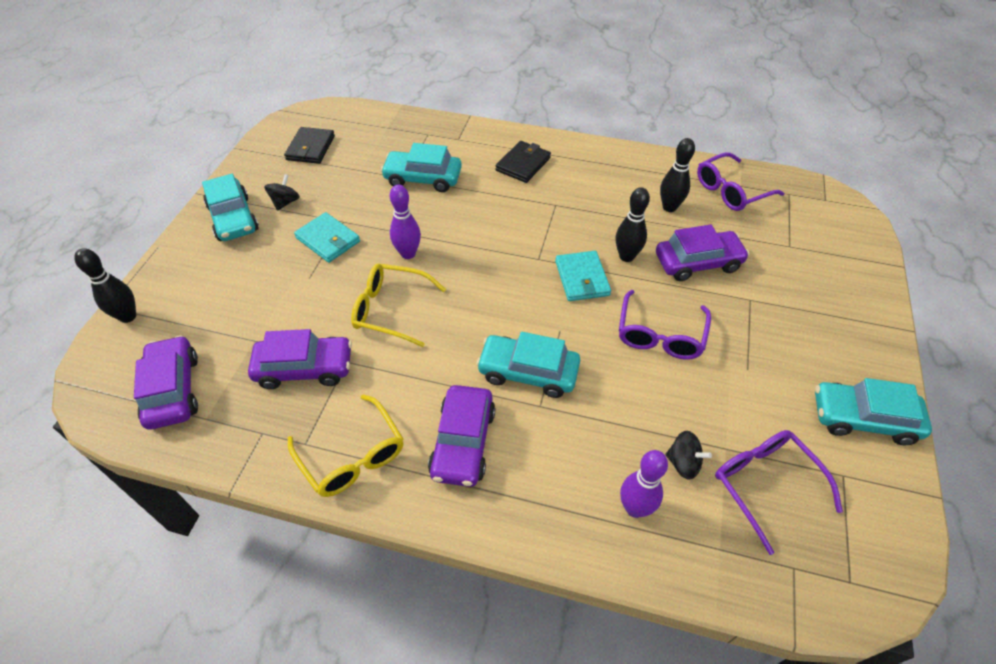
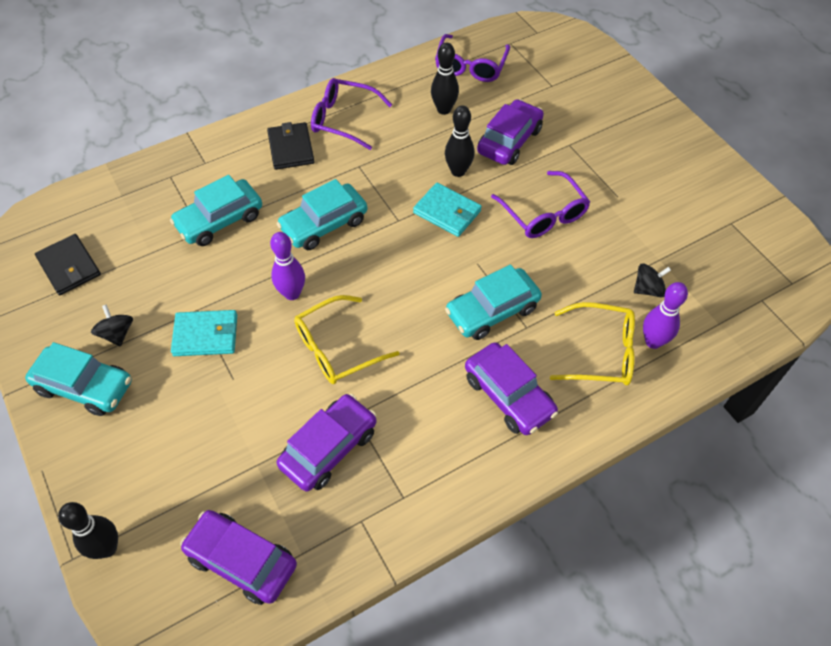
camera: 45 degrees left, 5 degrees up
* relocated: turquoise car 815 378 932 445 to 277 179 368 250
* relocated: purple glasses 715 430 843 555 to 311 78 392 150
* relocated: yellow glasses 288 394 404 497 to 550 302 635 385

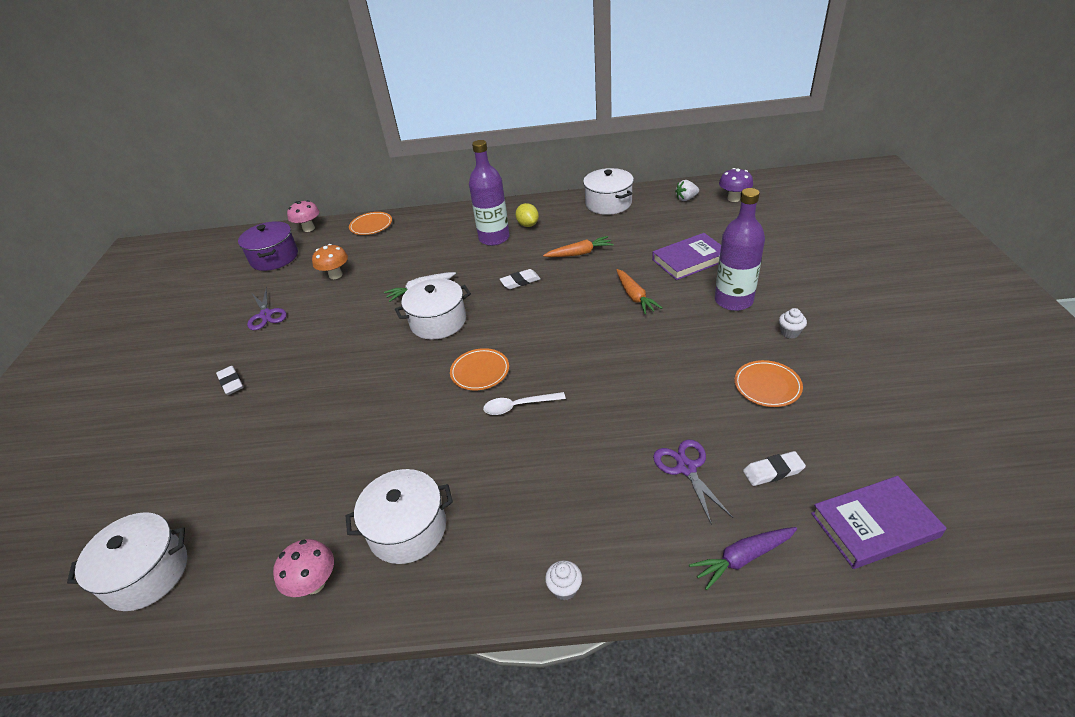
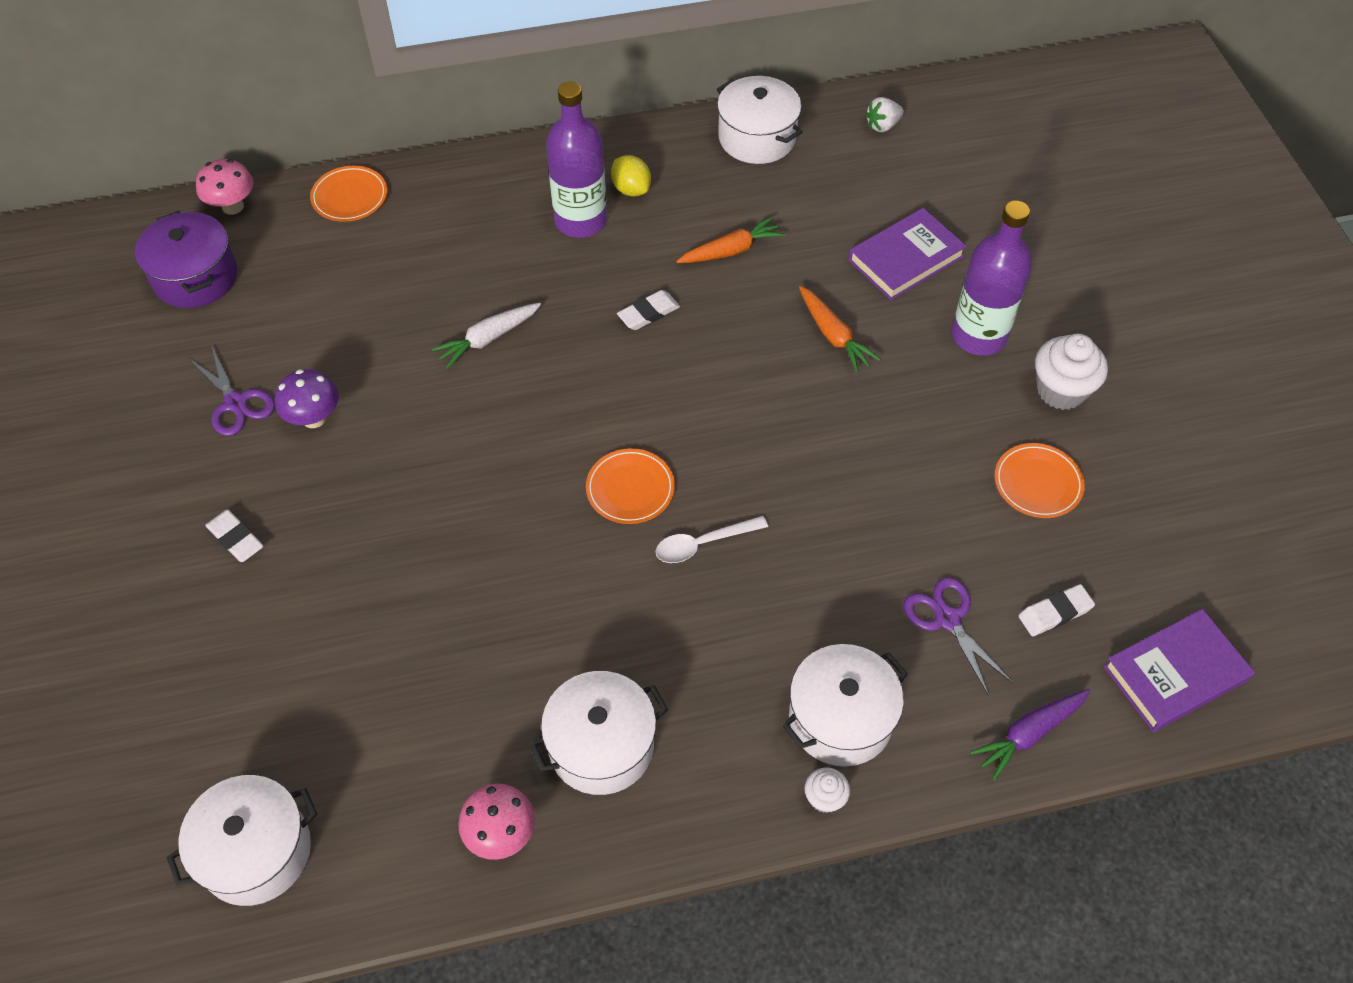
camera: 15 degrees left, 15 degrees up
* relocated: purple mushroom 719 168 753 202 to 275 369 339 428
* relocated: white pot 395 278 471 340 to 782 644 908 767
* size: white cupcake 779 308 807 339 = 1035 334 1108 410 x1.89
* missing: orange mushroom 312 244 348 279

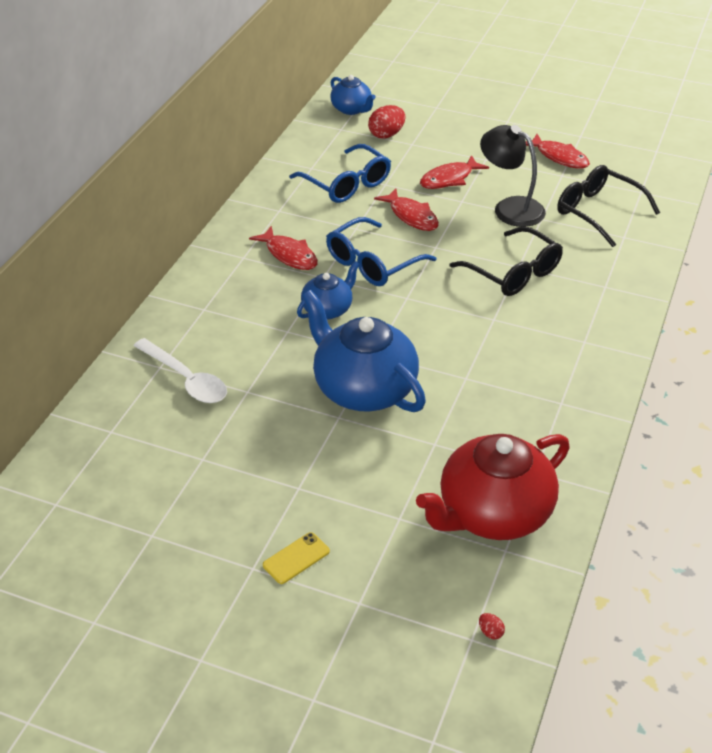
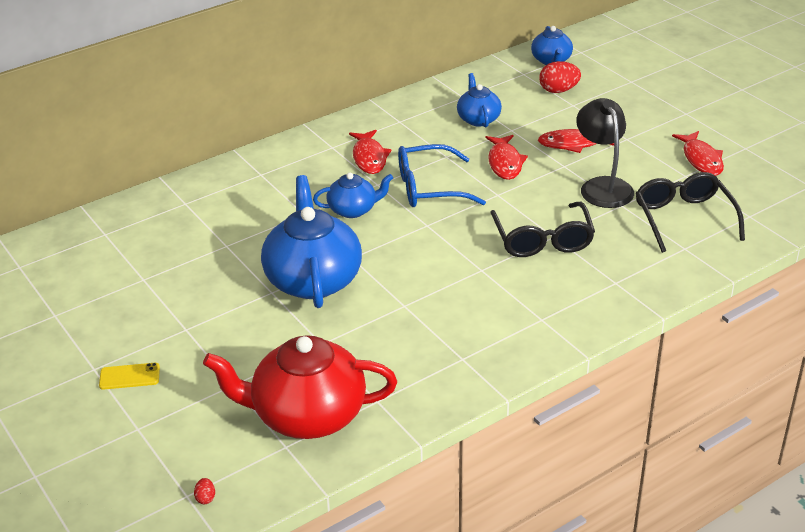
camera: 35 degrees right, 5 degrees down
* exchanged: blue glasses 289 144 391 203 to blue teapot 457 73 502 128
* missing: white spoon 134 338 227 403

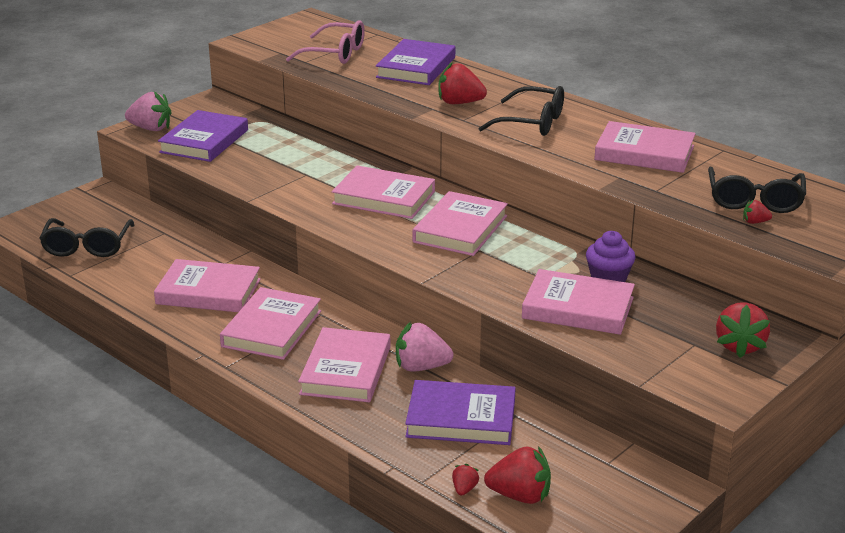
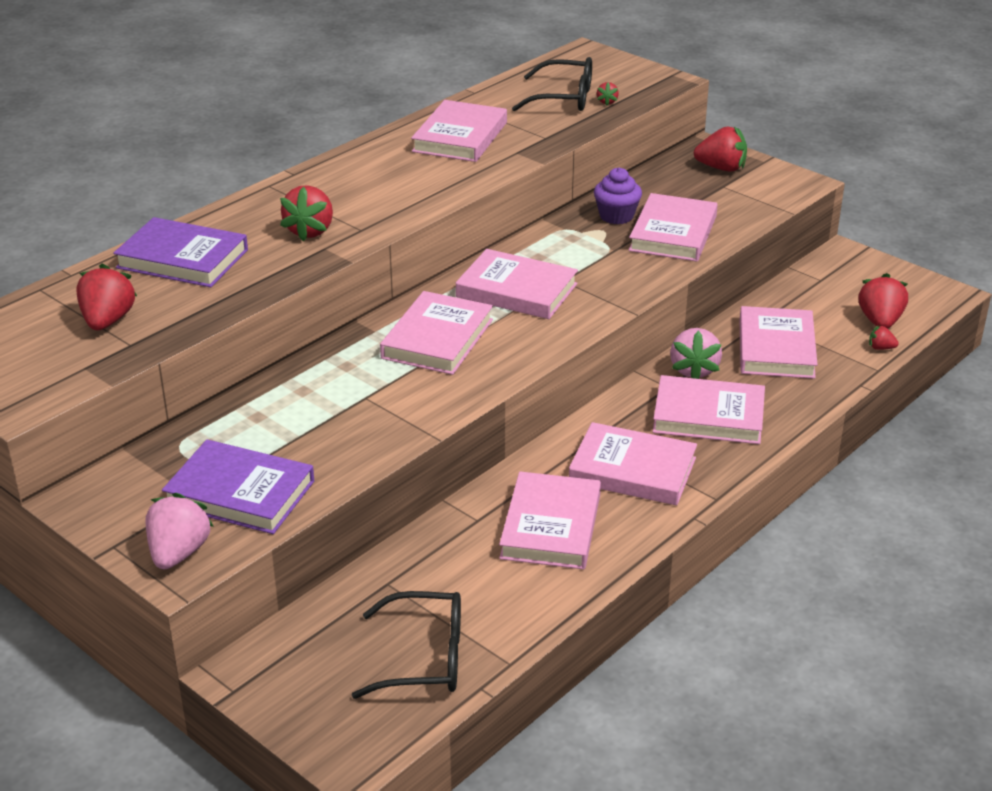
camera: 90 degrees left, 5 degrees up
* exchanged: pink glasses 286 20 365 64 to red strawberry 76 264 137 330
* colour: purple book 405 380 516 445 to pink book 739 306 818 379
* missing: black glasses 479 86 564 136

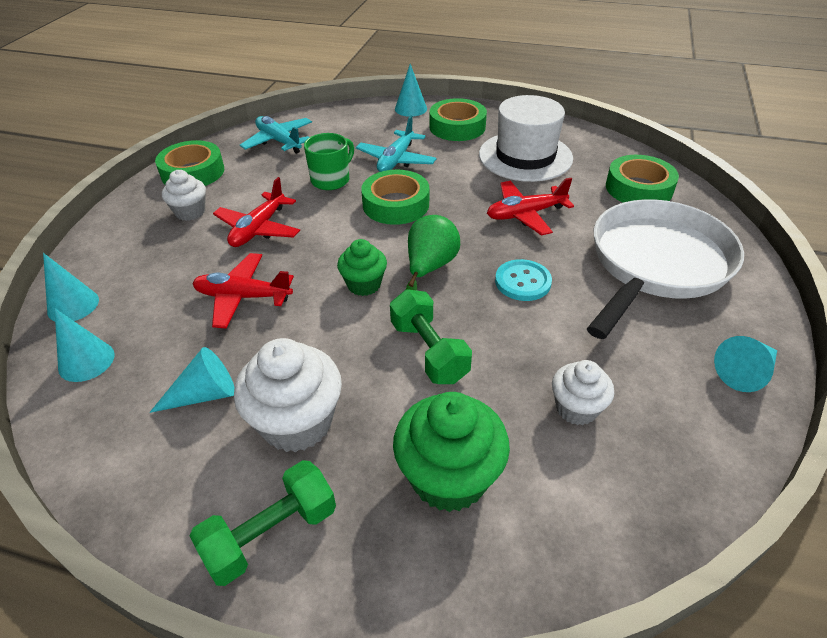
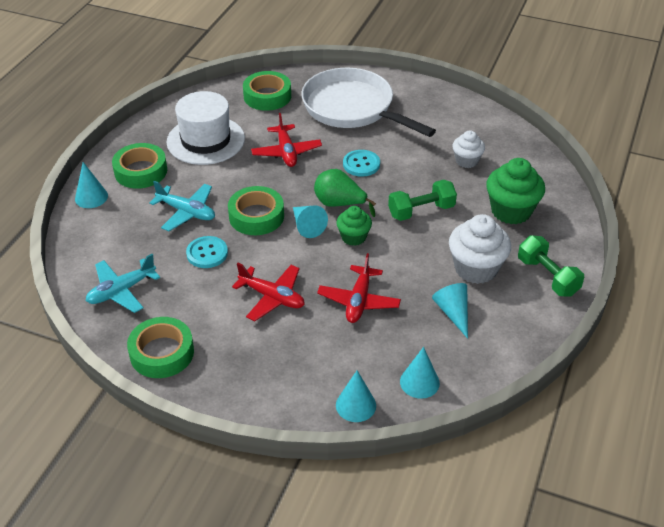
camera: 85 degrees left, 0 degrees up
* exchanged: green mug 304 133 354 190 to turquoise button 186 236 228 268
* relocated: turquoise cone 714 336 777 392 to 293 205 328 238
* missing: white cupcake 162 170 206 221

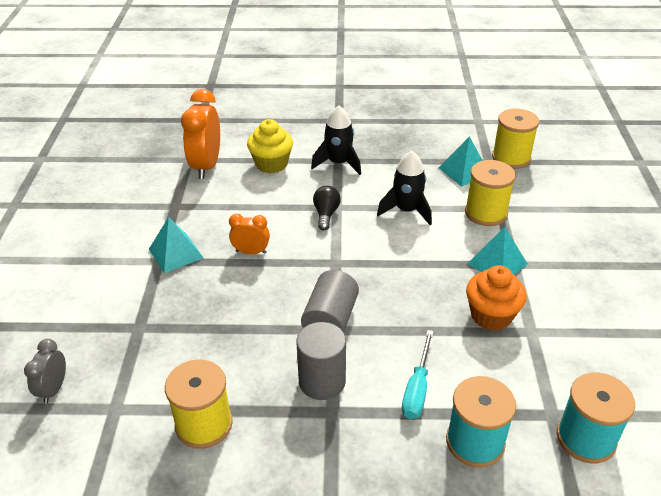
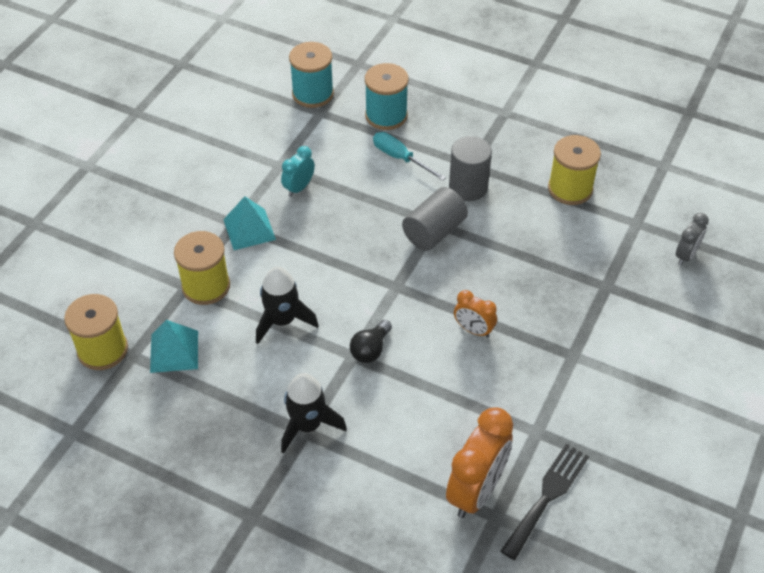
camera: 155 degrees left, 10 degrees up
* exchanged: orange cupcake 466 265 526 331 to turquoise clock 281 146 315 197
* spun: turquoise screwdriver 402 330 434 419 = 373 132 446 181 90 degrees counterclockwise
* appeared: black fork 501 444 589 560
* missing: turquoise pyramid 149 217 203 273
* missing: yellow cupcake 247 119 293 173

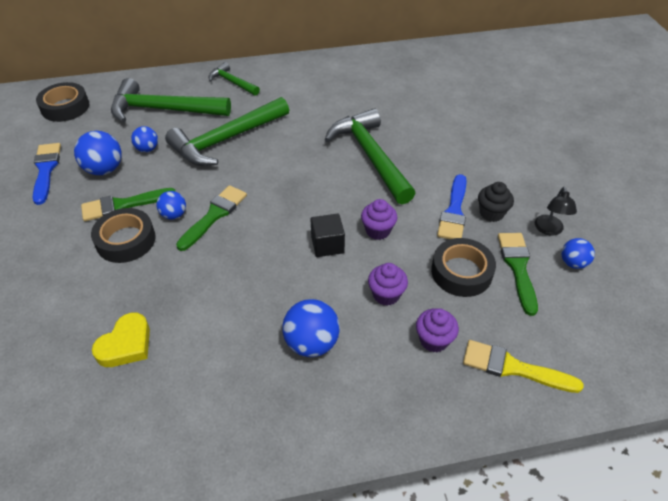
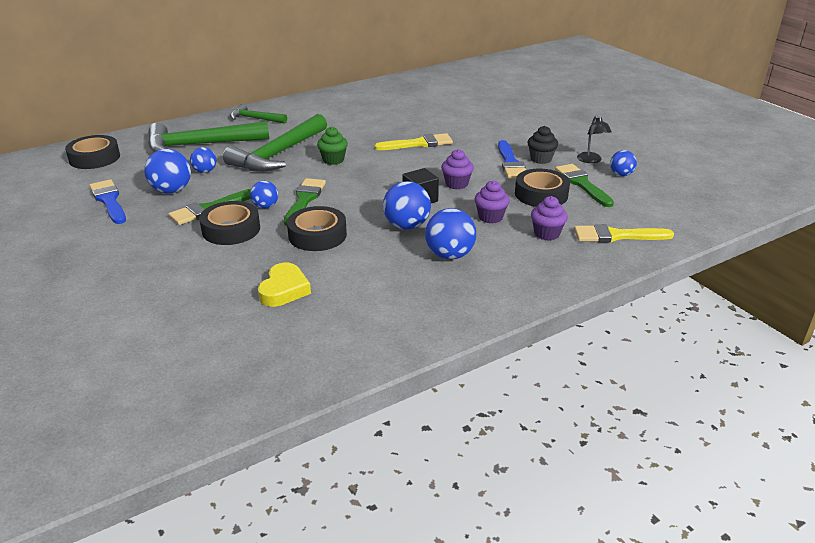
camera: 20 degrees left, 15 degrees down
* appeared: black tape 287 206 347 251
* appeared: green cupcake 317 126 348 165
* exchanged: green hammer 325 108 416 204 to yellow brush 374 133 453 150
* appeared: blue ball 383 181 431 230

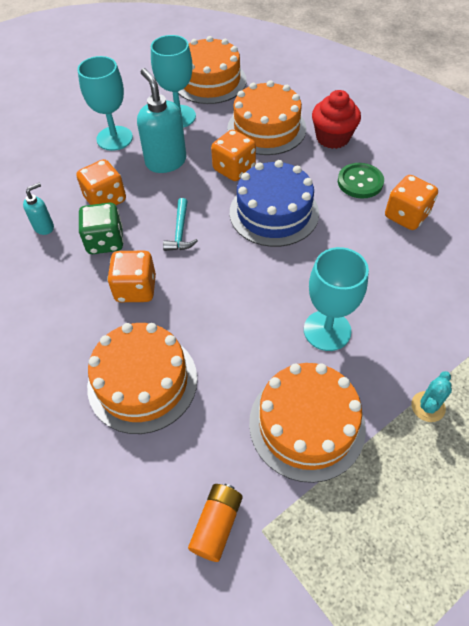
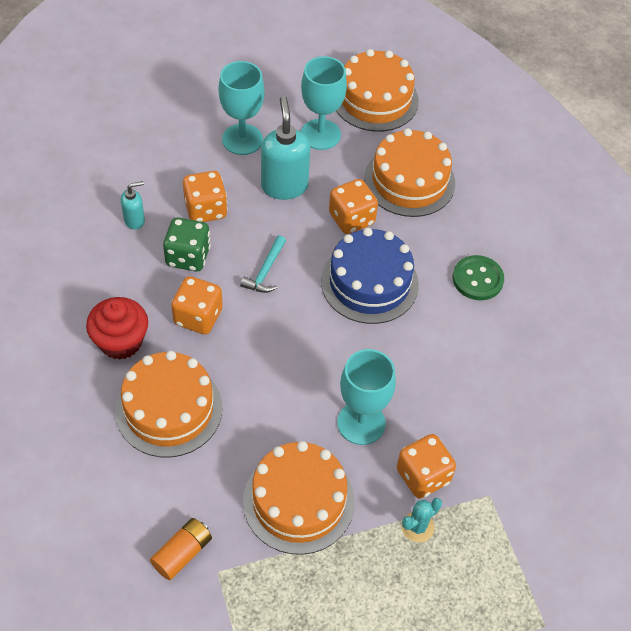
camera: 15 degrees right, 0 degrees up
* relocated: red cupcake 312 90 361 149 to 86 297 148 360
* relocated: orange dice 385 175 438 230 to 397 434 456 499

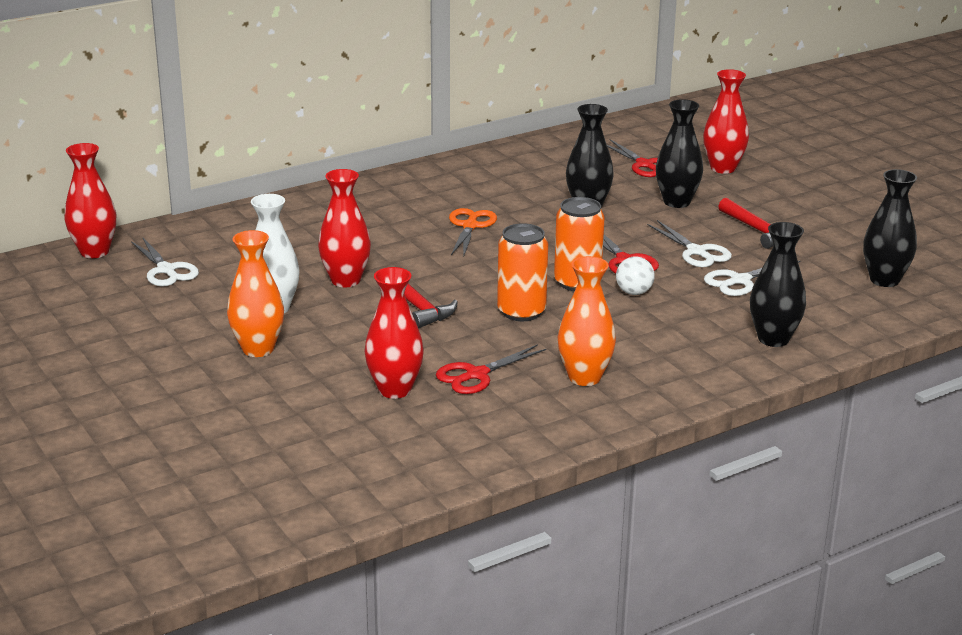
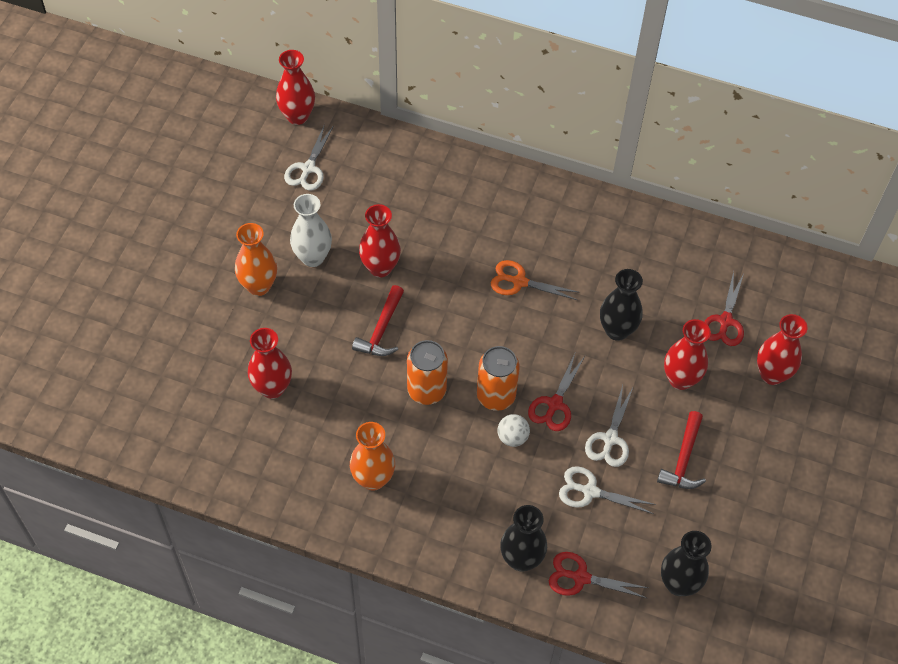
camera: 50 degrees right, 30 degrees up
* spun: orange scissors 449 208 497 258 = 491 260 580 300 135 degrees counterclockwise
* relocated: red scissors 436 344 547 394 to 549 552 648 598
* colour: black vase 656 99 703 208 to red vase 664 319 711 390

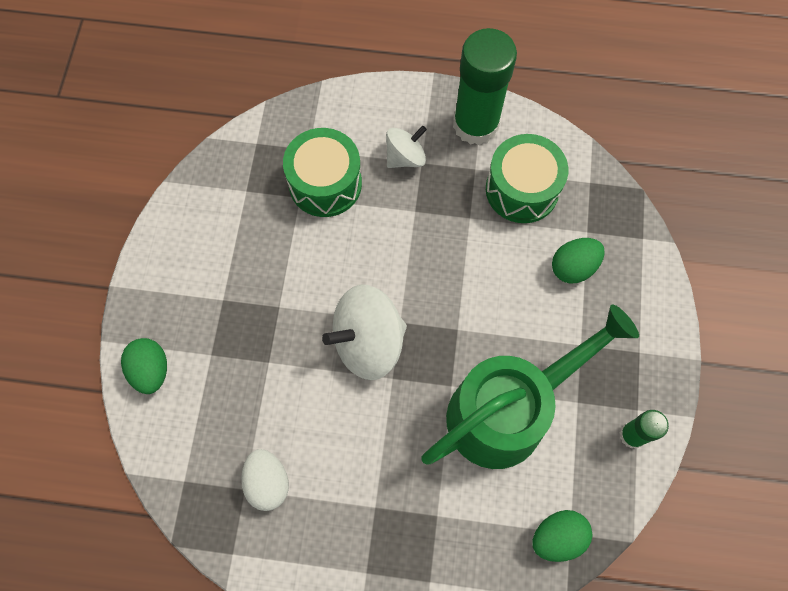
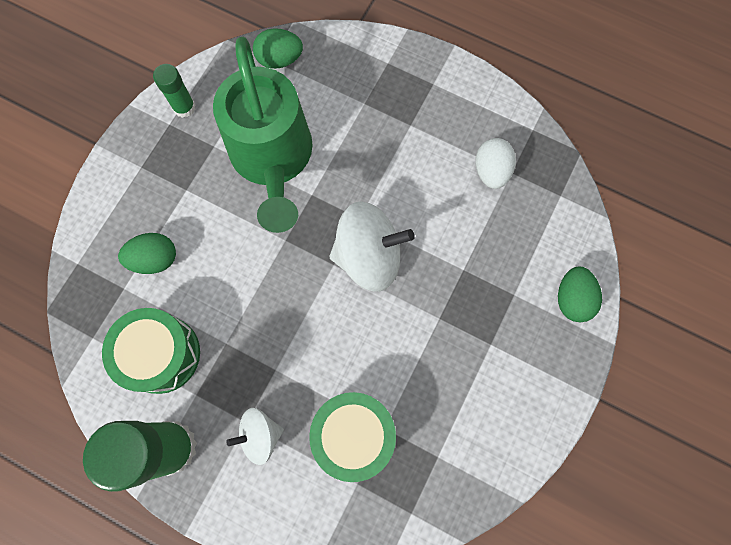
camera: 160 degrees left, 5 degrees up
* spun: green watering can 421 305 639 469 = 213 37 313 233 90 degrees counterclockwise

